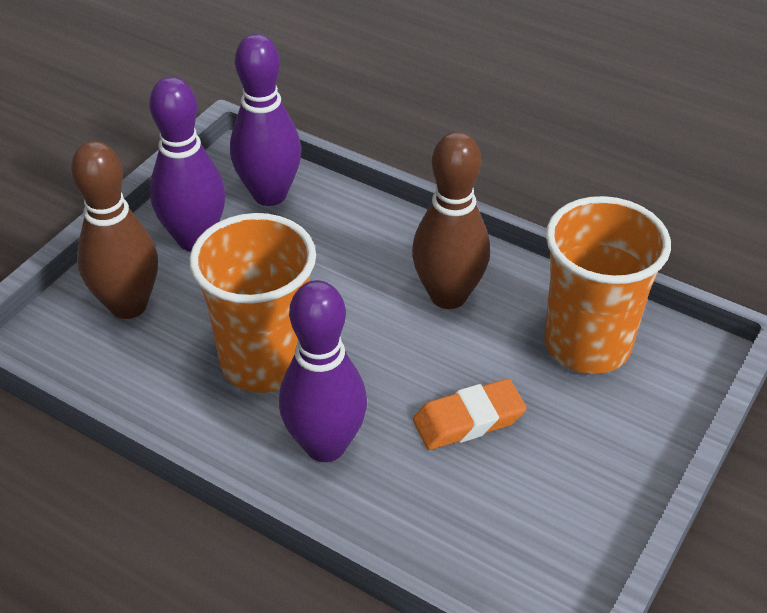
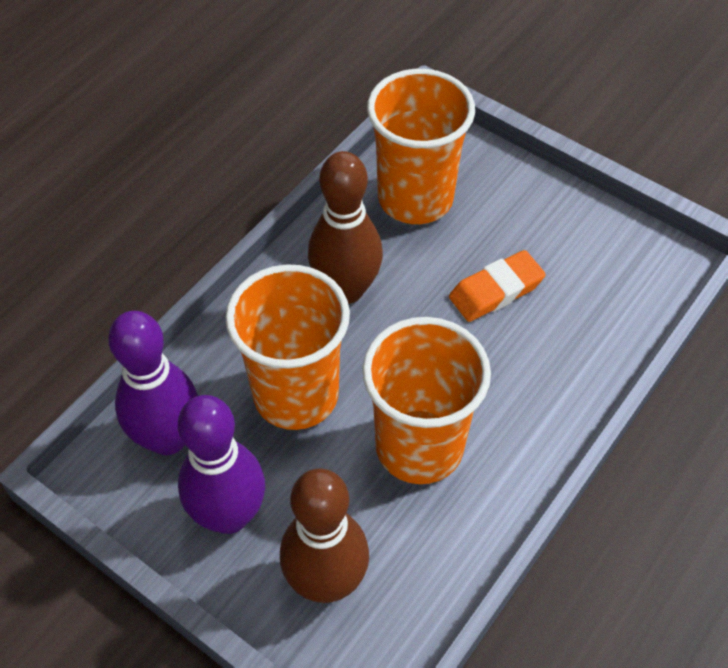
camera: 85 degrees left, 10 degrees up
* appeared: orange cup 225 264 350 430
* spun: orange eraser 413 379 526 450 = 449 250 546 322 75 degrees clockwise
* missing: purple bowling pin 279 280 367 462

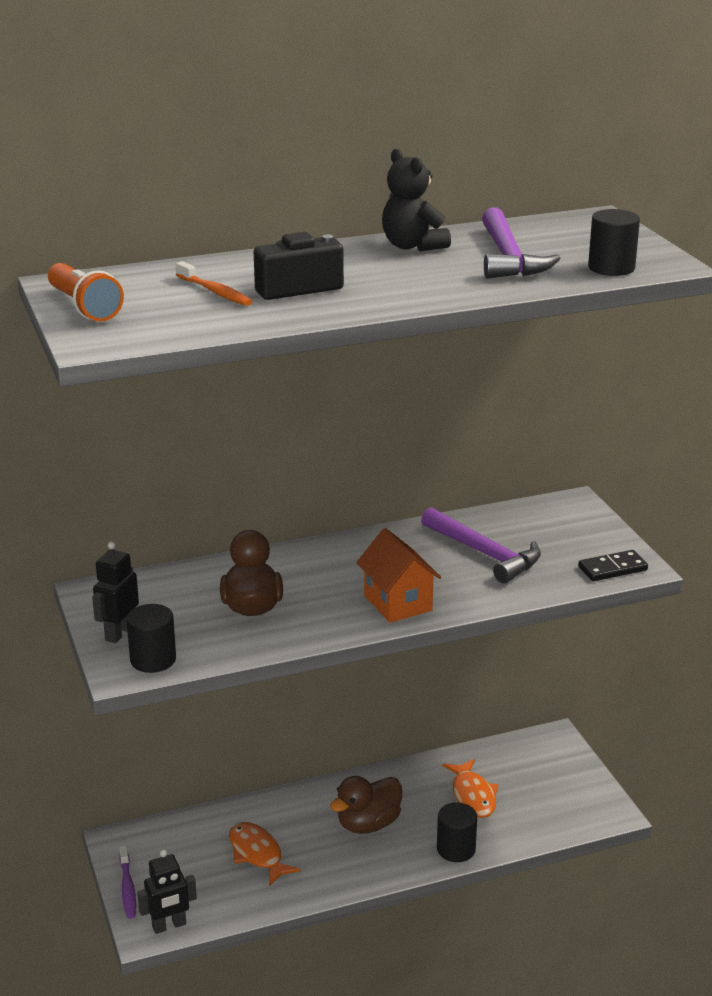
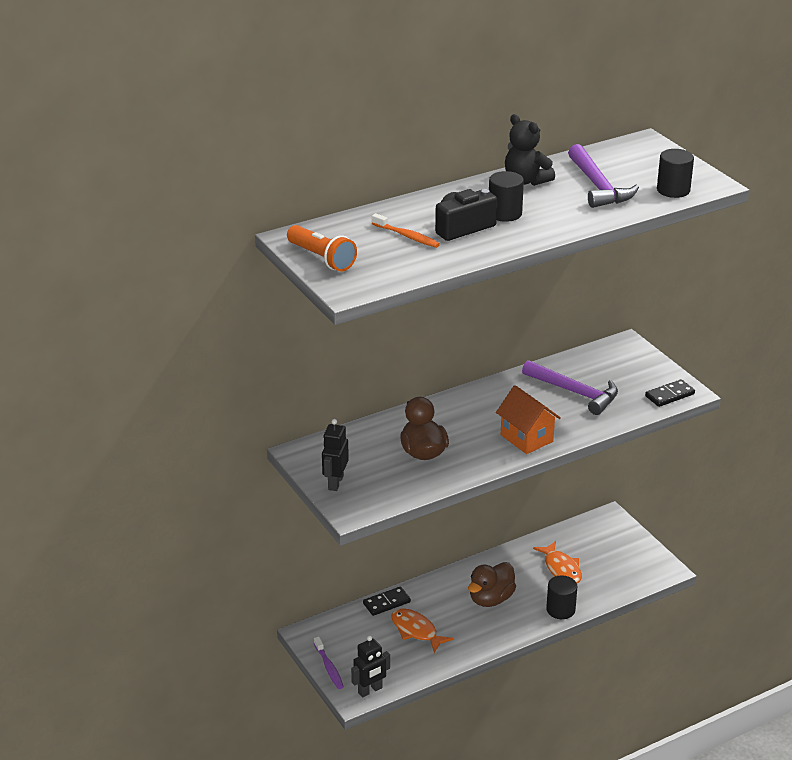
camera: 10 degrees left, 5 degrees up
* appeared: black domino 363 587 411 616
* relocated: black cylinder 126 604 176 673 to 489 171 524 222

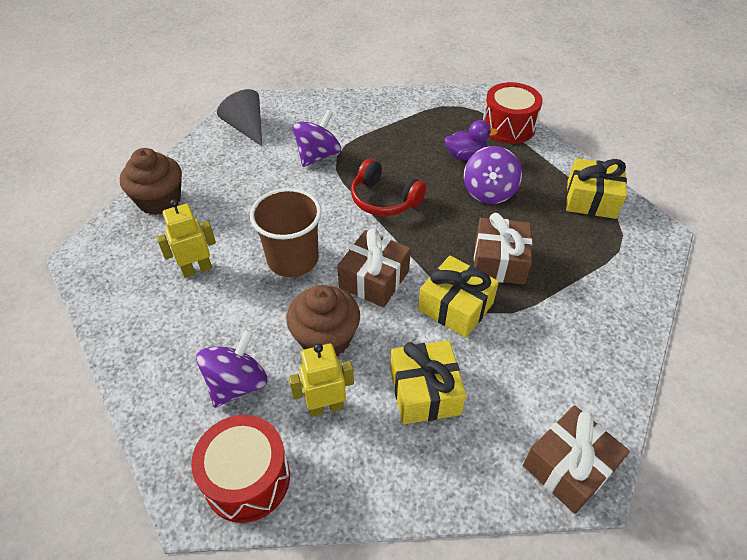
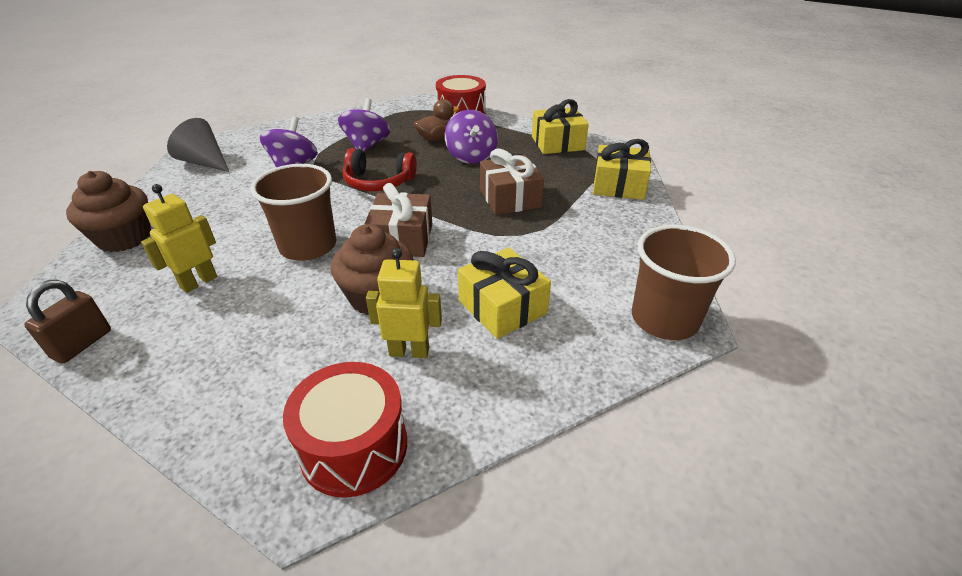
camera: 25 degrees left, 10 degrees down
* appeared: brown padlock 24 280 111 363
* relocated: purple spinning top 196 329 267 408 to 338 98 391 152
* spun: yellow robot 289 343 354 417 = 366 248 442 358 45 degrees clockwise
* colour: purple duck 444 120 498 160 to brown duck 414 99 459 141
* relocated: yellow gift 418 256 499 338 to 593 139 651 200
* exchanged: brown gift 523 405 630 514 to brown cup 632 225 736 340

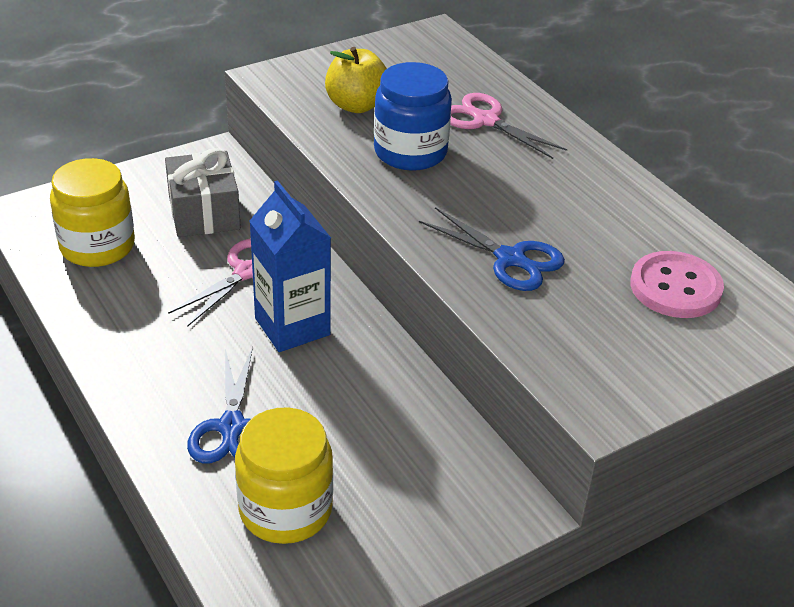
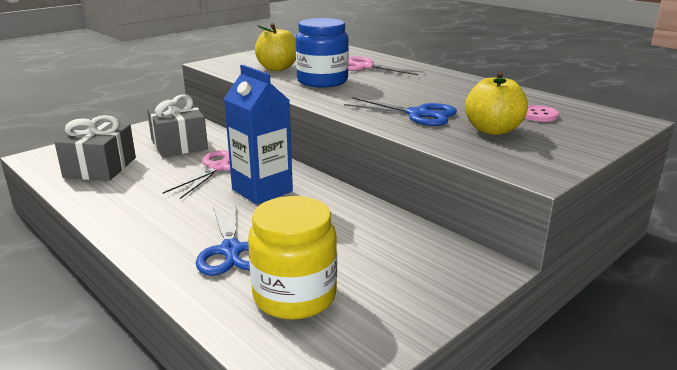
camera: 10 degrees left, 15 degrees down
* exchanged: yellow jar 50 158 135 267 to grey gift 55 115 136 181
* appeared: yellow apple 465 72 528 135
* size: pink button 630 251 724 318 = 525 105 559 122 x0.56

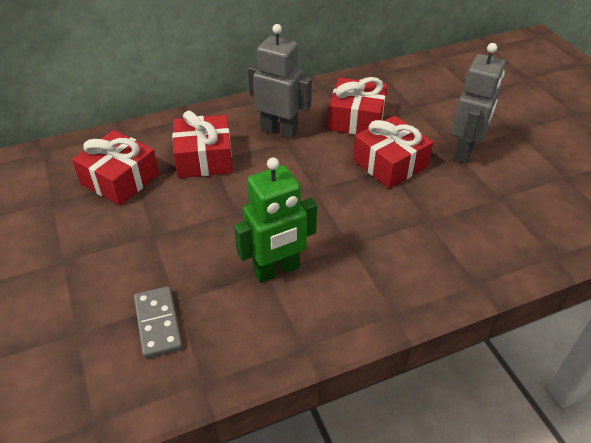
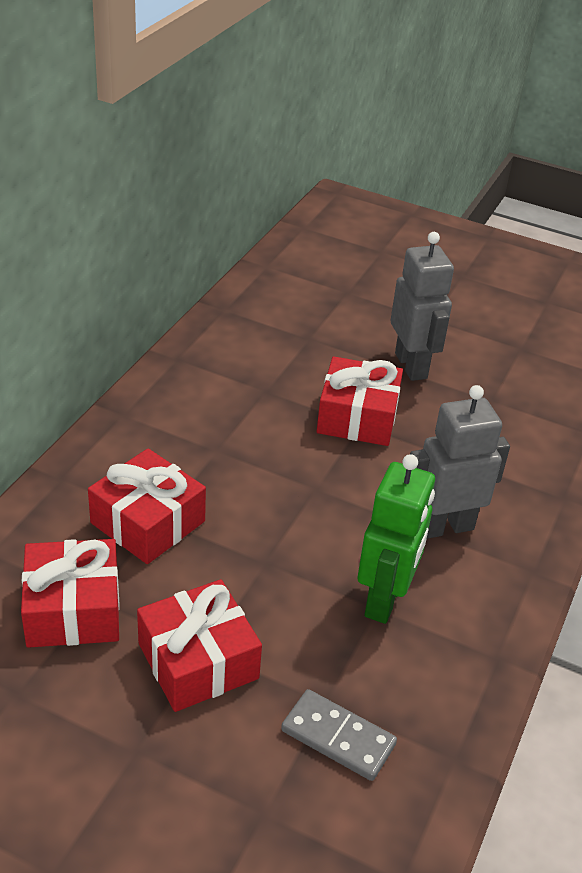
camera: 45 degrees left, 5 degrees down
* relocated: red gift 328 77 388 134 to 137 579 262 712
* relocated: grey robot 248 24 312 139 to 410 385 510 539

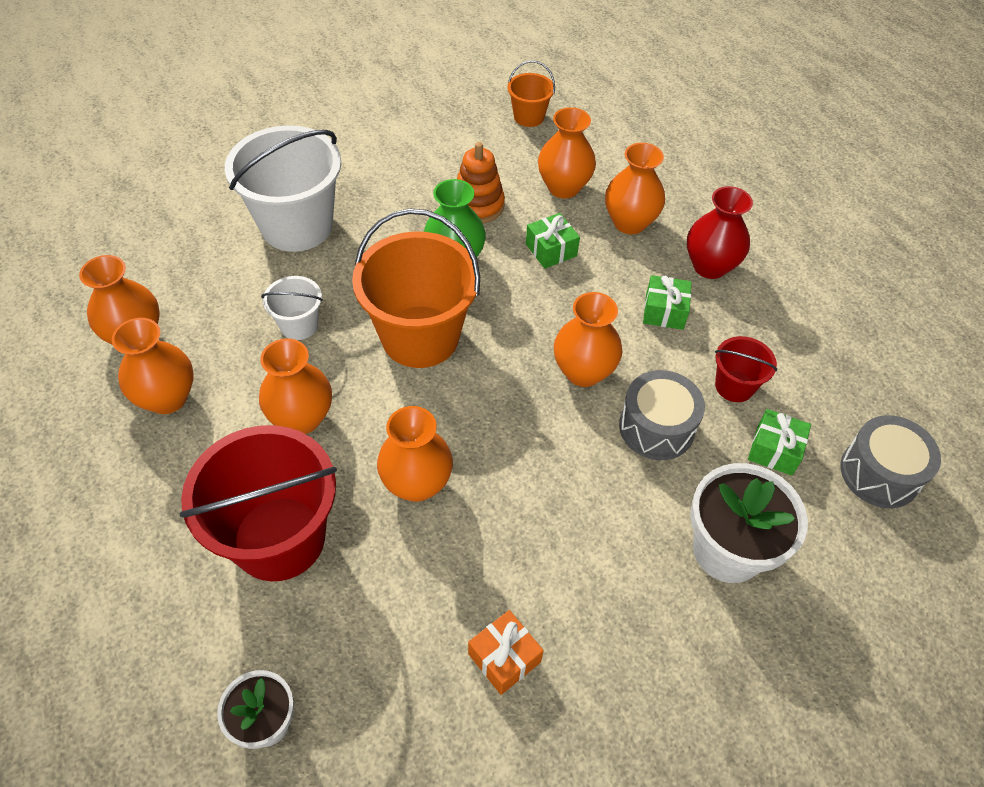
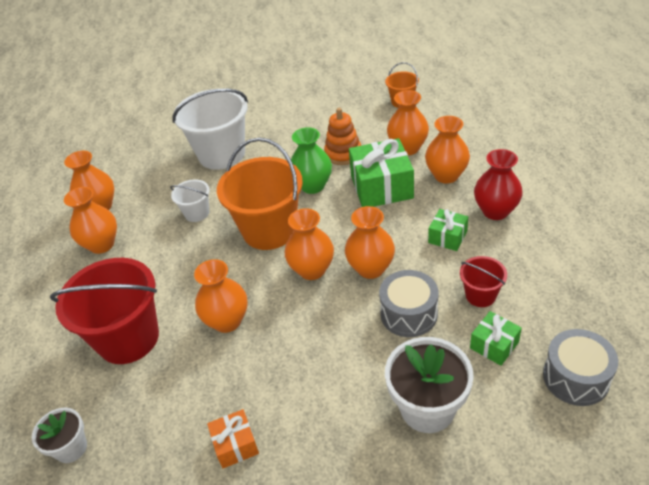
camera: 25 degrees right, 10 degrees down
* relocated: orange vase 259 338 332 434 to 285 208 334 280
* size: green gift 526 213 580 269 = 349 138 414 207 x1.88

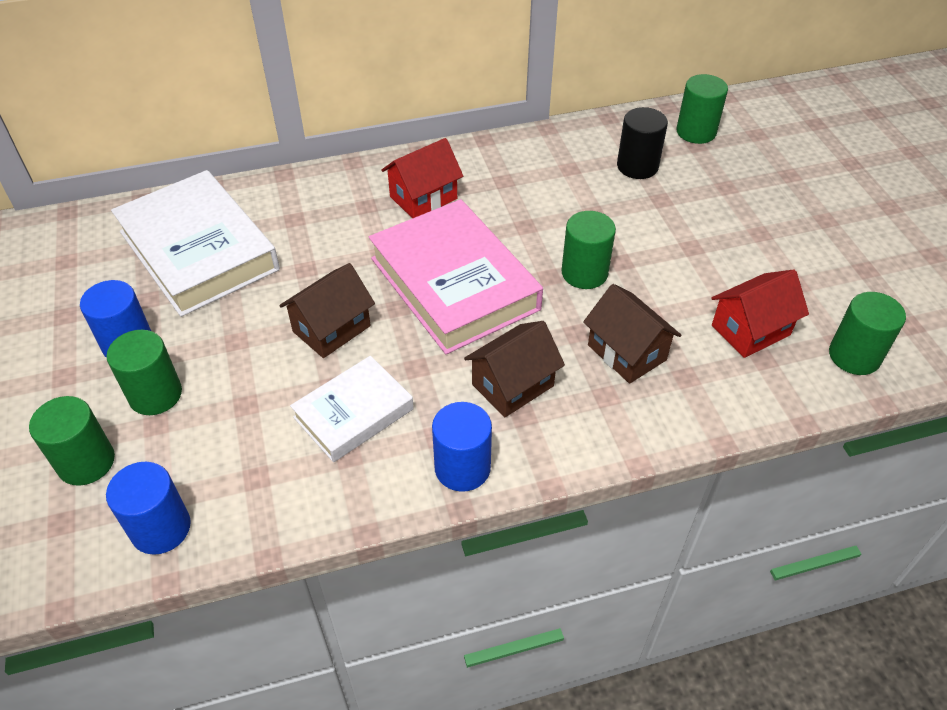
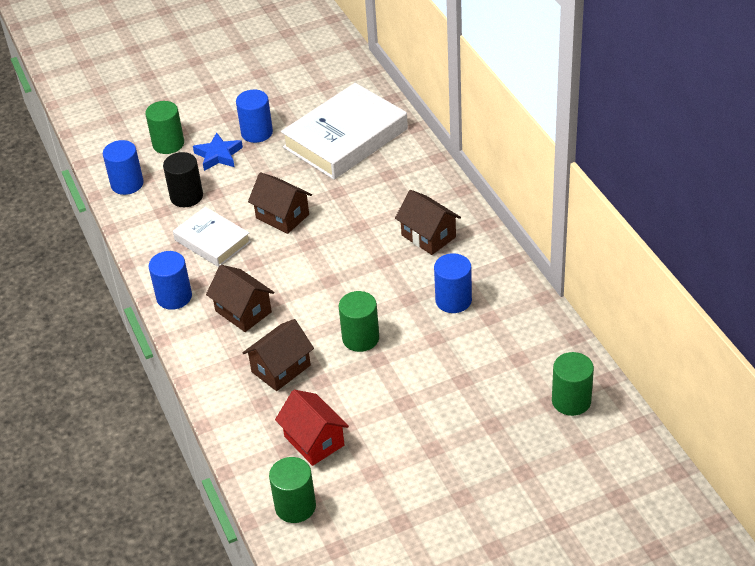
camera: 85 degrees right, 5 degrees down
* relocated: black cylinder 617 107 668 179 to 163 152 203 207
* exchanged: green cylinder 106 330 182 415 to blue star 193 132 243 171
* colour: red house 381 138 463 218 to brown house 395 190 461 255
* appeared: blue cylinder 434 253 472 313
* missing: pink book 369 199 543 354

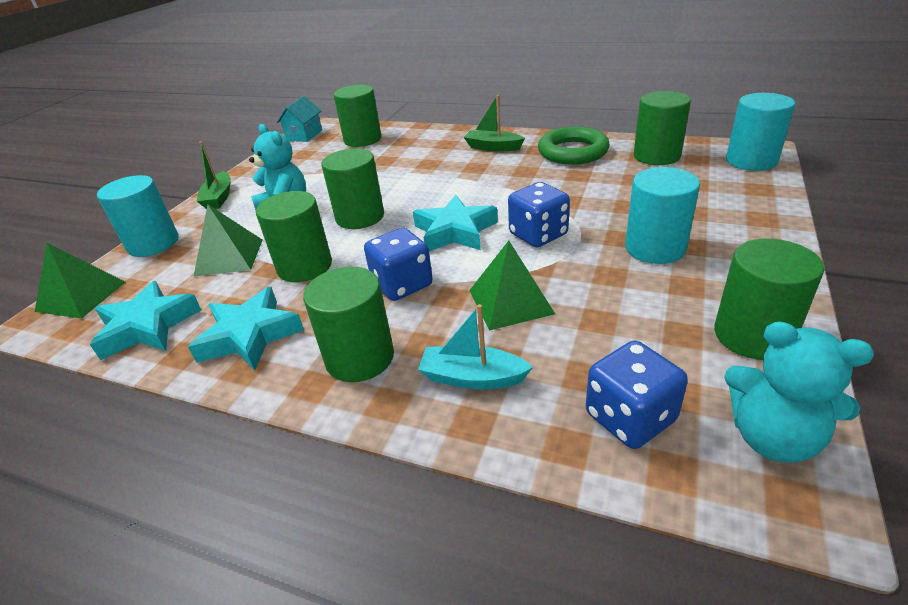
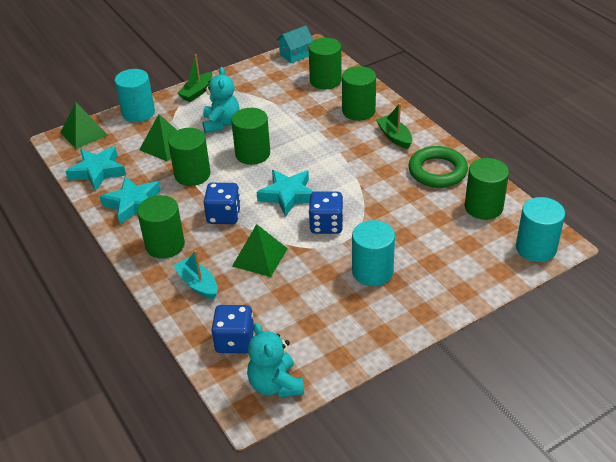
camera: 35 degrees right, 5 degrees up
* relocated: green cylinder 714 239 824 360 to 342 66 376 121

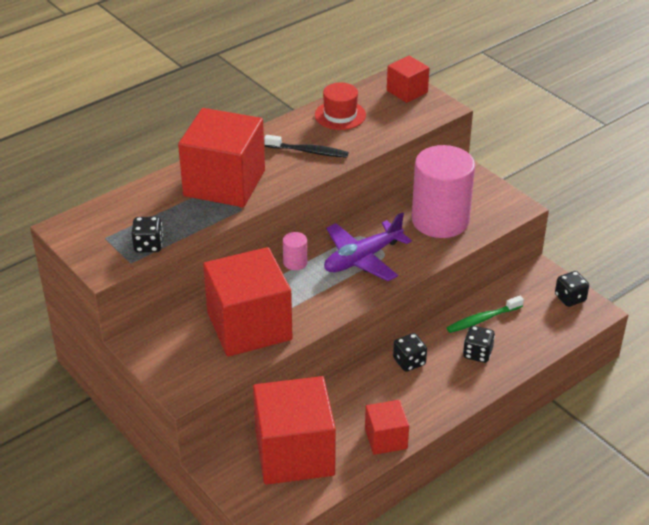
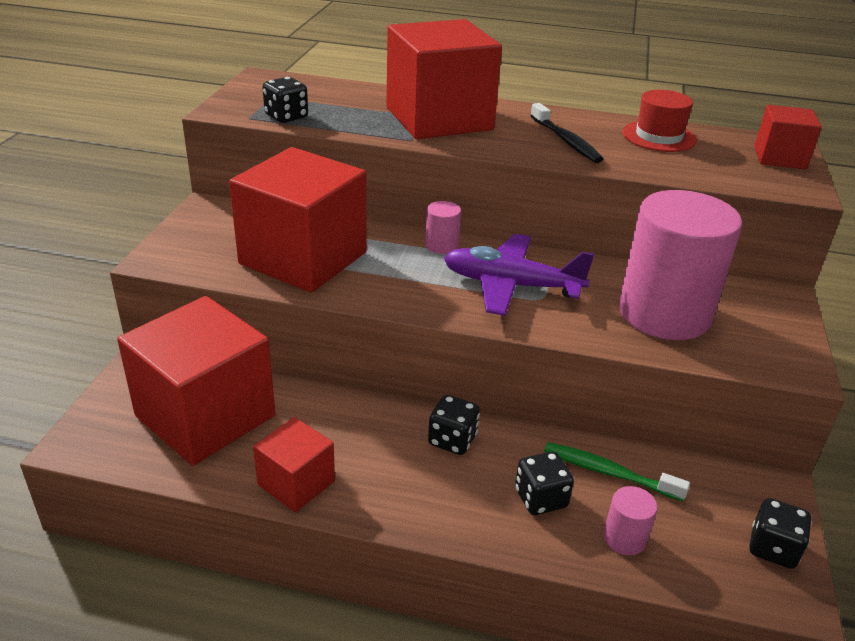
camera: 50 degrees right, 5 degrees down
* appeared: pink cylinder 604 486 658 555

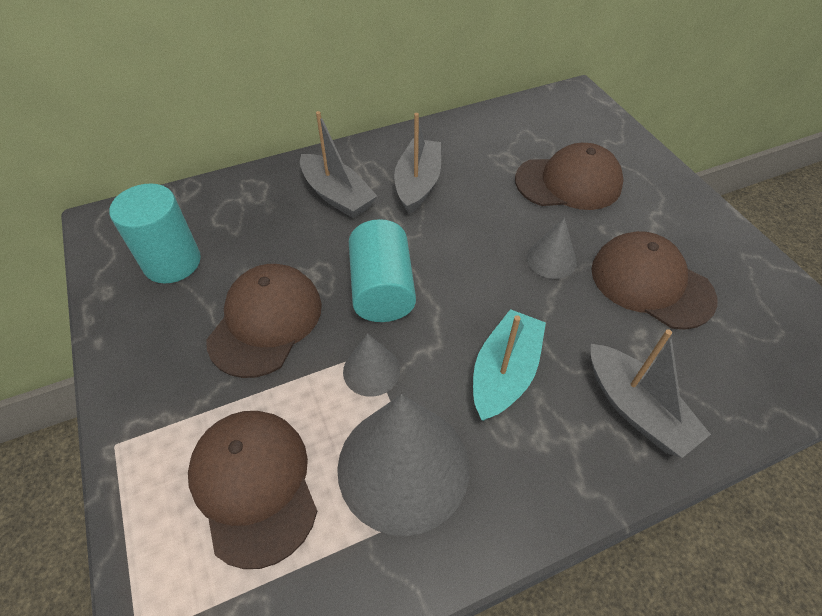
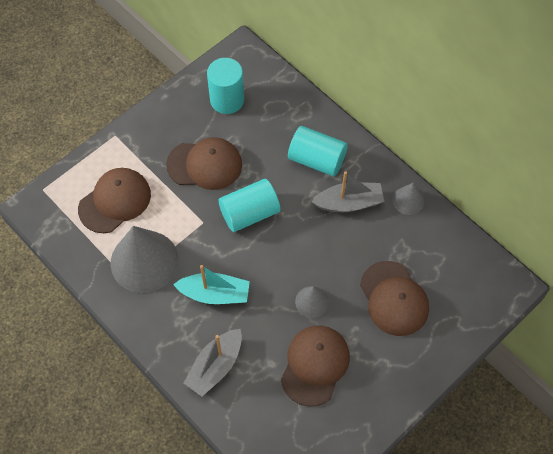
camera: 70 degrees right, 10 degrees up
* exchanged: grey boat 300 111 377 218 to turquoise cylinder 288 126 348 177
* relocated: grey cone 343 333 400 397 to 392 182 424 215

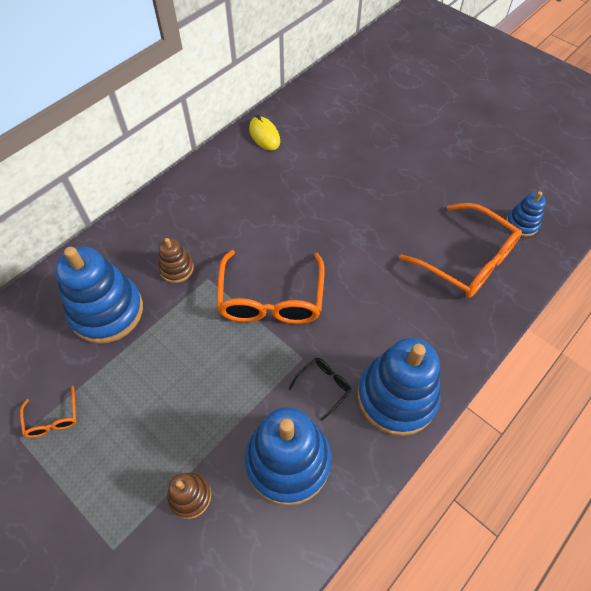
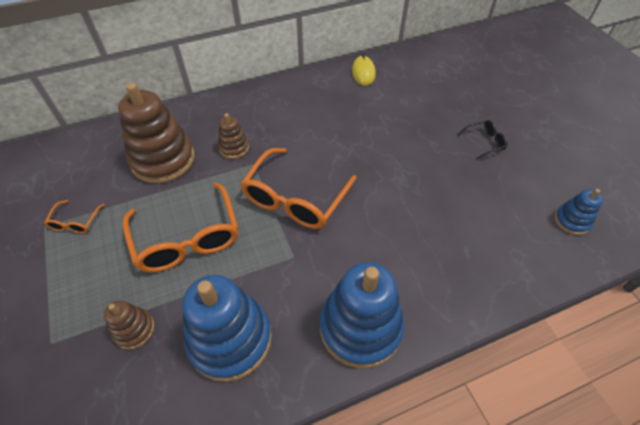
camera: 25 degrees right, 5 degrees down
* colour: blue stacking toy 55 247 143 344 to brown stacking toy 118 83 195 183
* relocated: orange glasses 399 203 522 298 to 122 183 238 272
* relocated: black glasses 289 358 352 421 to 458 120 507 160

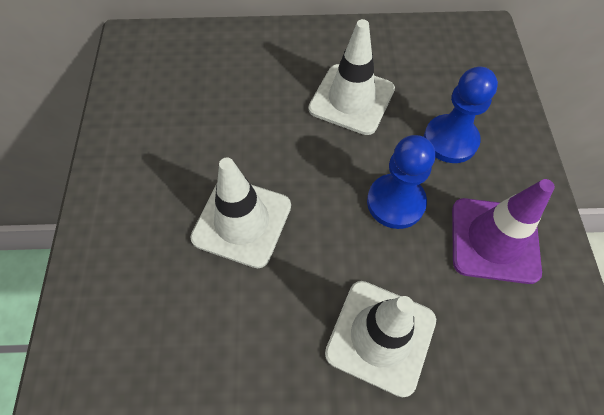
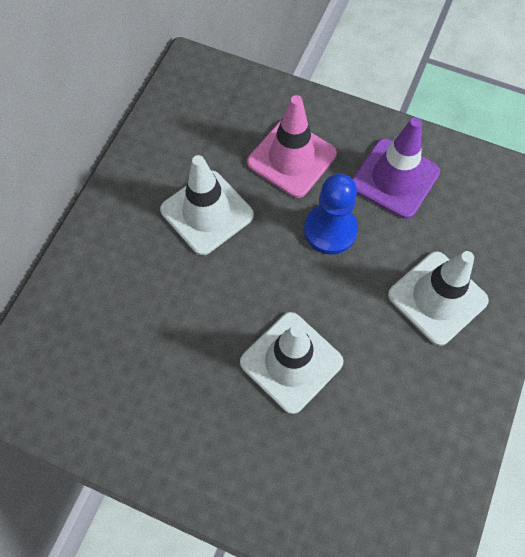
camera: 65 degrees left, 5 degrees up
* exchanged: blue pawn 424 67 498 163 to pink traffic cone 247 95 337 198

